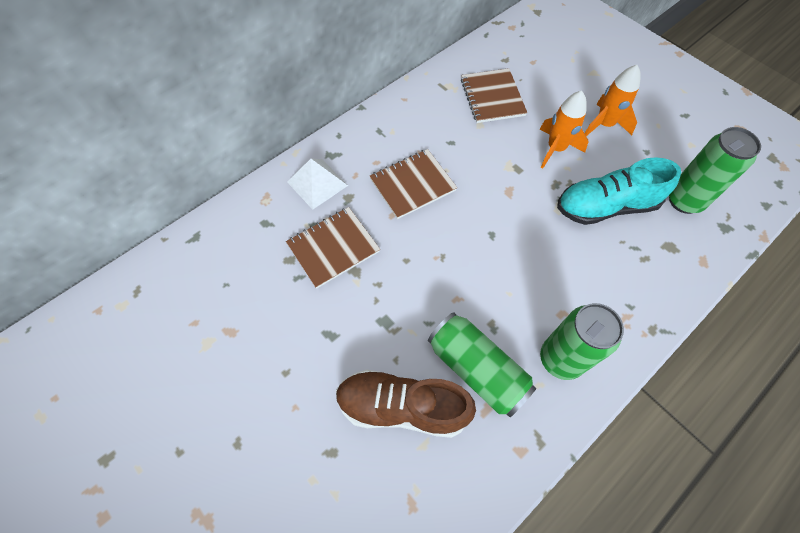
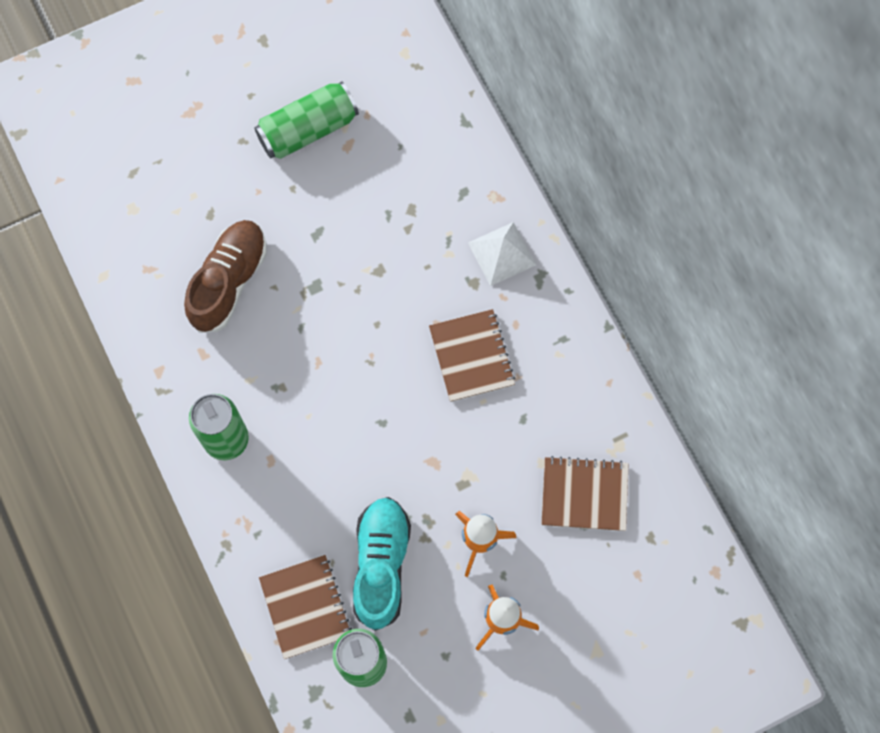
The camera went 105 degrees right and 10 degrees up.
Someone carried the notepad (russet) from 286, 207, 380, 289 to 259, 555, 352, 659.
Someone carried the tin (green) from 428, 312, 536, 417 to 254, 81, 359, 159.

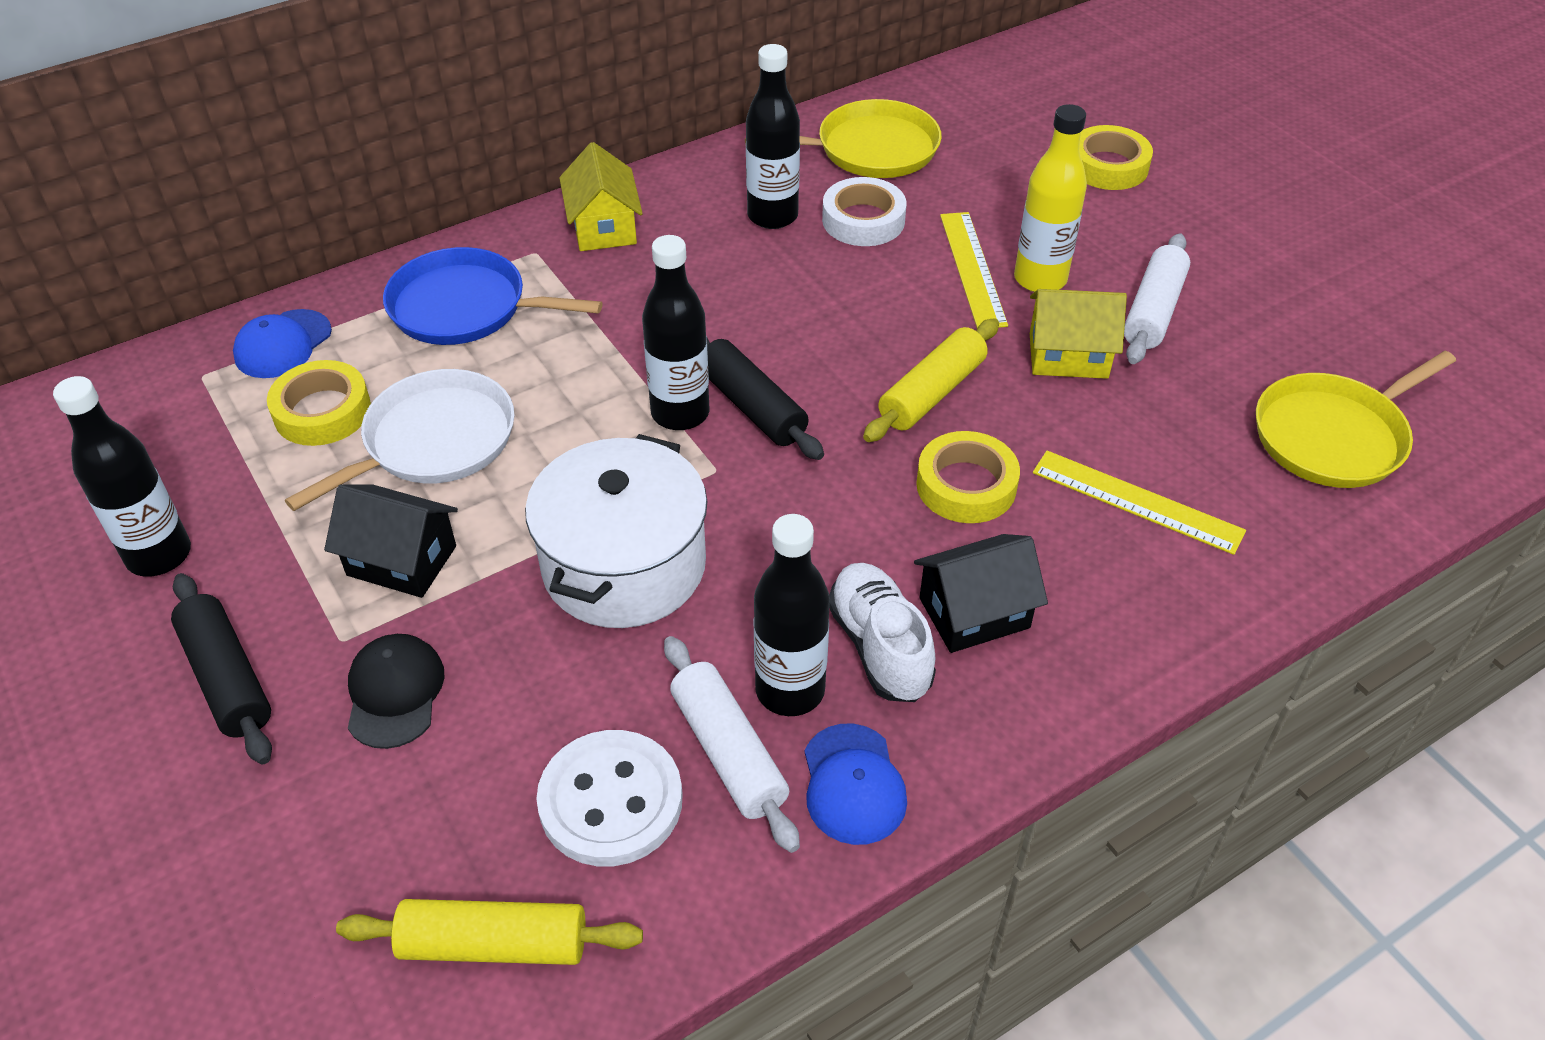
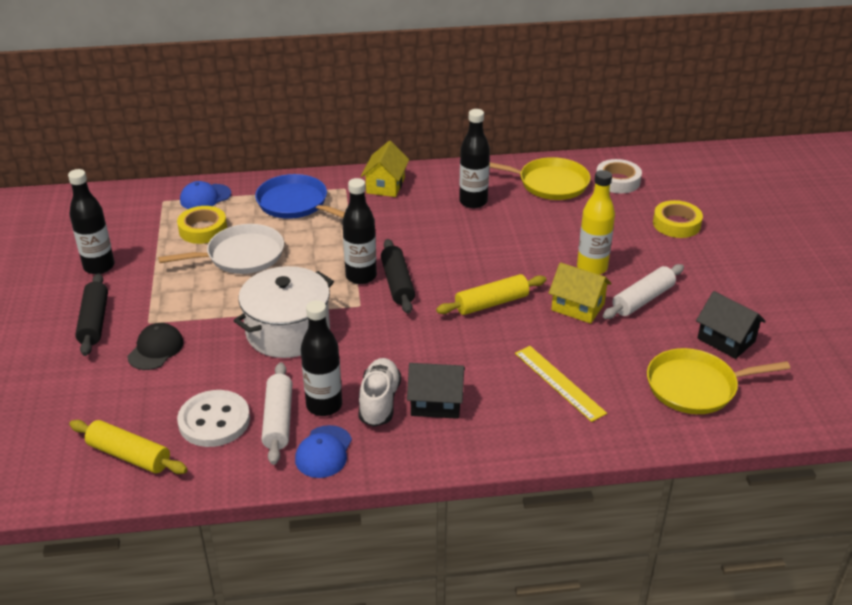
The camera went 25 degrees right and 10 degrees down.
Someone took away the tape (bright yellow) at 916, 431, 1020, 523.
Someone took away the straightedge (bright yellow) at 940, 212, 1008, 328.
Someone carried the toy house (ebony) from 324, 485, 458, 598 to 696, 291, 766, 359.
Someone carried the tape (white) from 822, 177, 906, 246 to 596, 159, 642, 193.

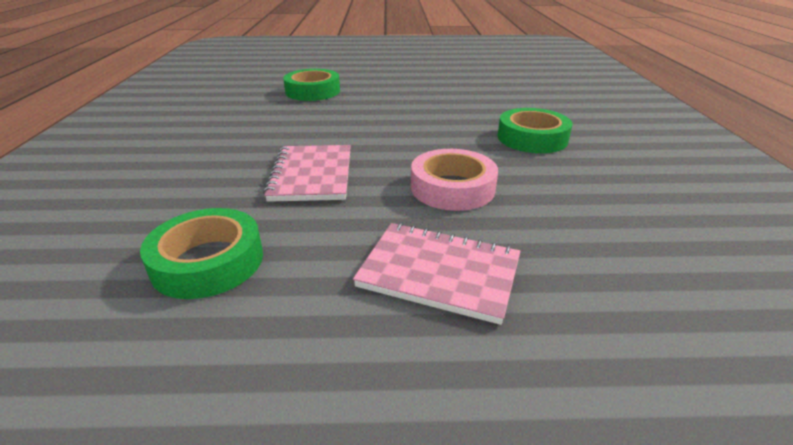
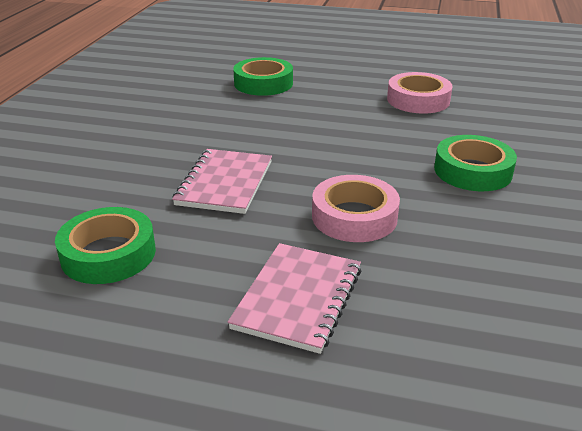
The camera went 15 degrees right and 0 degrees up.
Someone put down the tape (rose-pink) at 387, 72, 453, 114.
Someone rotated the notepad (rose-pink) at 353, 223, 521, 325 by 75 degrees clockwise.

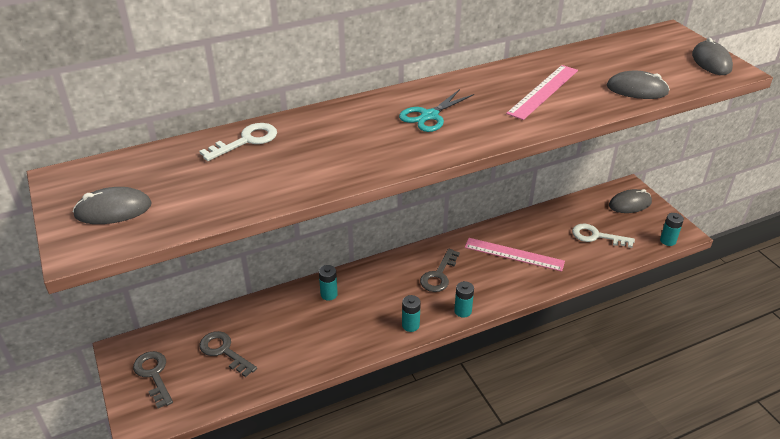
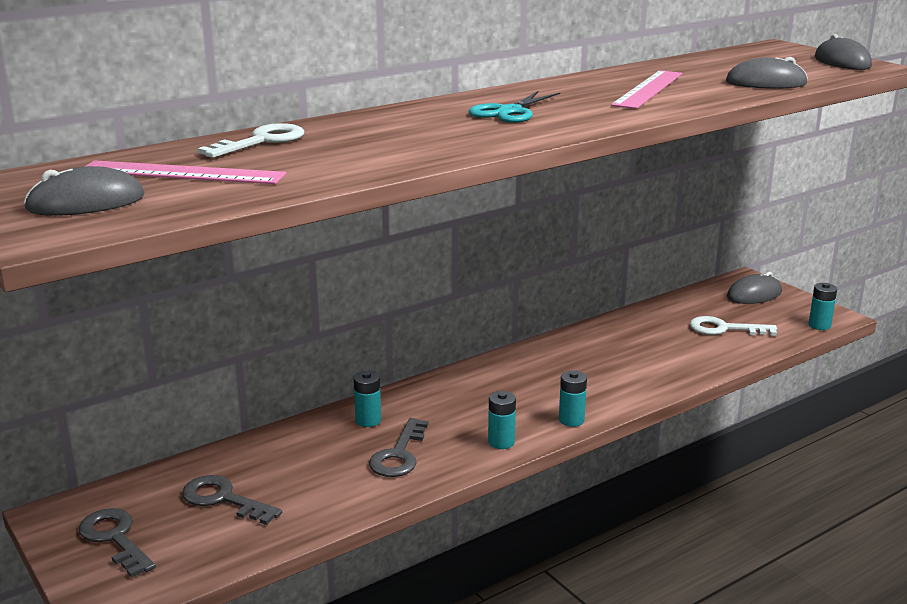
The camera went 10 degrees left and 15 degrees down.
Someone carried the latchkey (grey) from 420, 249, 460, 292 to 369, 418, 429, 477.
Someone carried the straightedge (rose-pink) from 465, 238, 565, 272 to 84, 160, 286, 184.

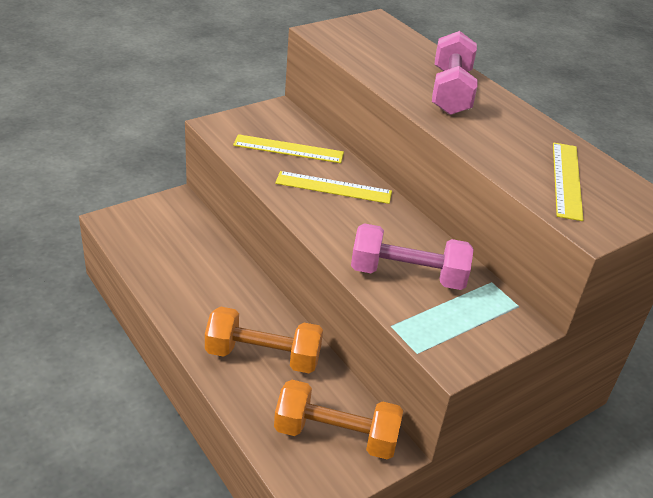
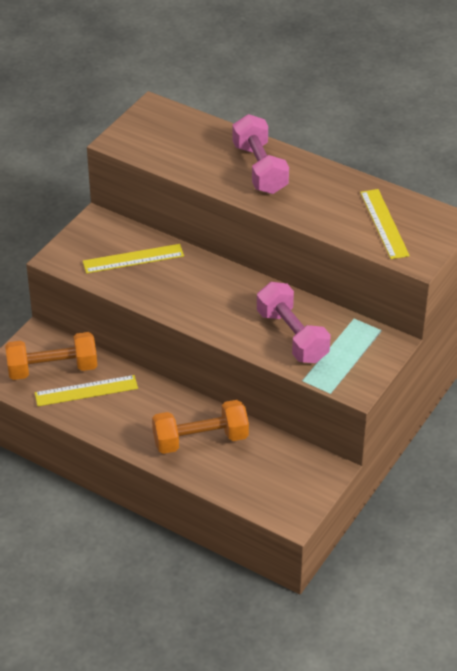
The camera went 20 degrees left and 5 degrees up.
Someone carried the dumbbell (bright orange) from 274, 380, 403, 460 to 5, 332, 97, 380.
Someone carried the straightedge (bright yellow) from 275, 171, 392, 204 to 35, 375, 138, 406.
Someone rotated the dumbbell (rose-pink) at 351, 223, 474, 290 by 75 degrees clockwise.

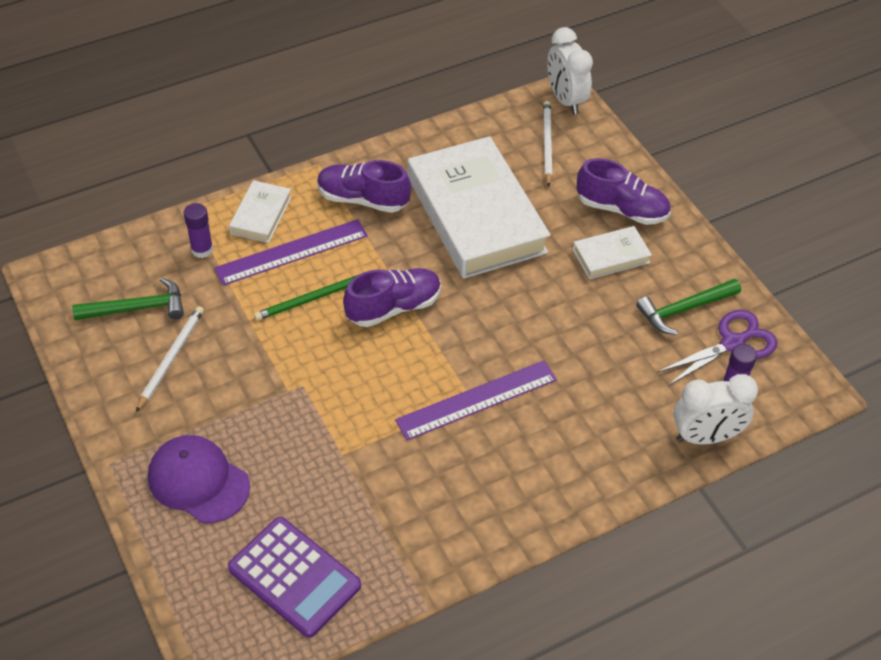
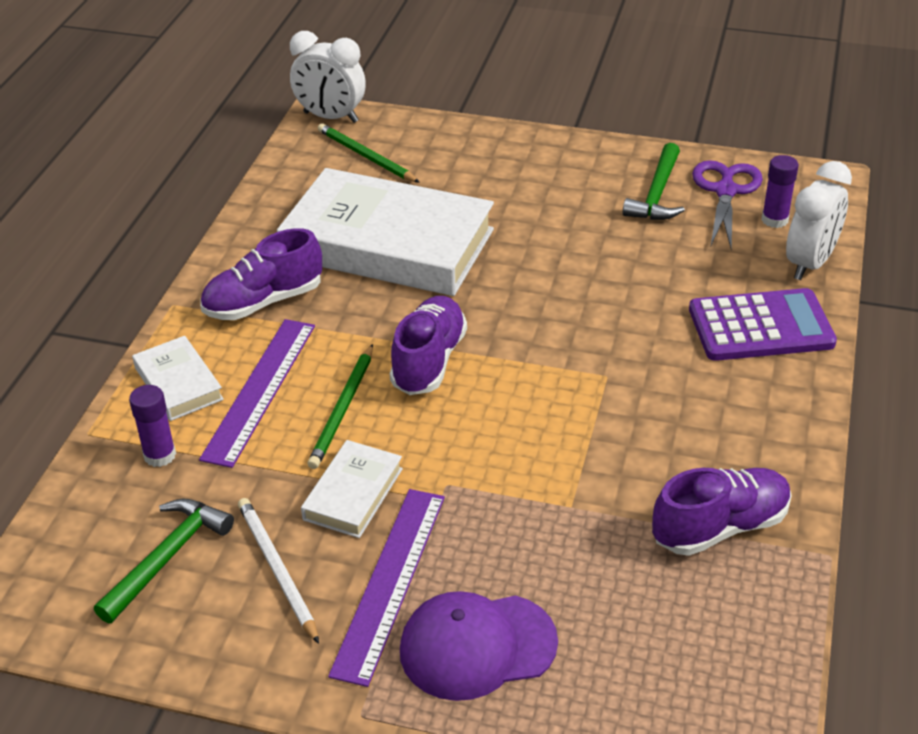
The camera went 45 degrees left and 10 degrees down.
Someone carried the calculator (purple) from 228, 517, 361, 638 to 689, 288, 837, 361.
Someone carried the straightedge (purple) from 395, 361, 557, 440 to 328, 489, 445, 687.
Someone carried the hardback (white) from 573, 226, 652, 279 to 301, 440, 403, 538.
Someone carried the sneaker (purple) from 577, 158, 671, 225 to 652, 468, 792, 556.
Someone repainted the lead pencil (white) at 543, 101, 552, 187, which became the lead pencil (green) at 318, 123, 420, 183.

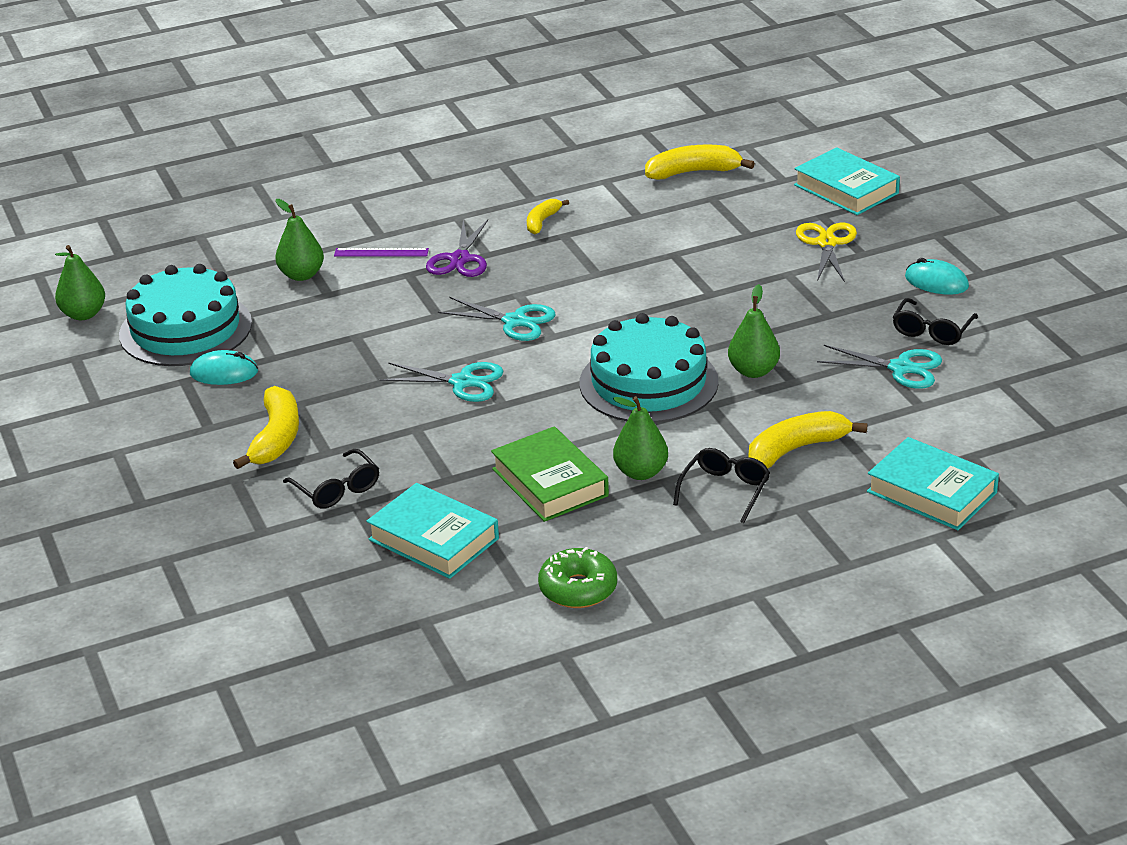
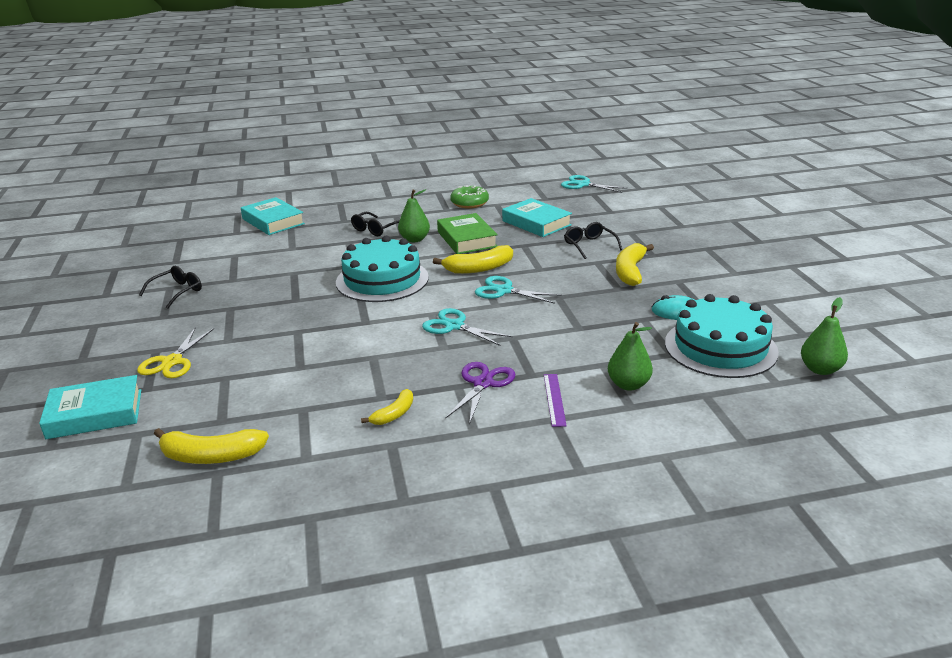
The camera went 170 degrees left and 5 degrees down.
Someone took away the pear fruit (green) at 728, 284, 780, 378.
Someone took away the computer mouse (turquoise) at 905, 258, 969, 295.
Someone carried the banana (bright yellow) from 748, 411, 868, 469 to 433, 245, 513, 274.
Someone carried the shears (turquoise) from 817, 345, 942, 389 to 561, 175, 628, 193.
Someone rotated the straightedge (purple) at 334, 248, 429, 257 by 75 degrees clockwise.
Someone rotated the hardback (turquoise) at 794, 147, 900, 215 by 75 degrees counterclockwise.

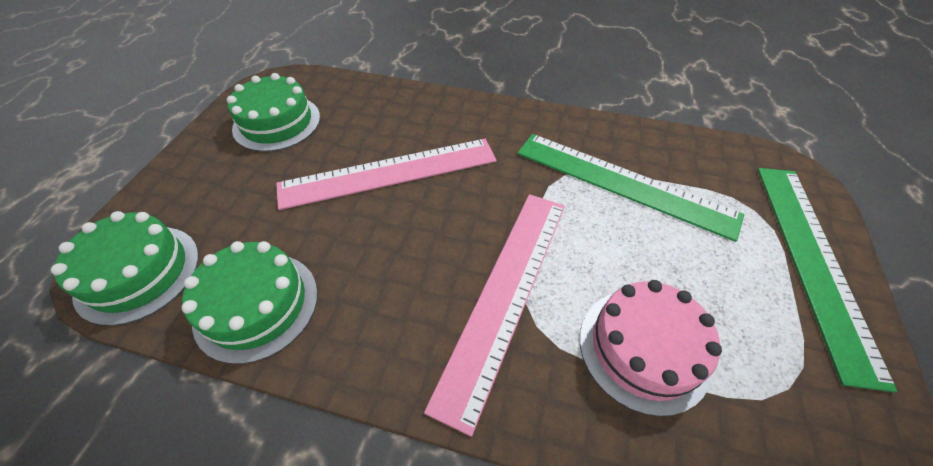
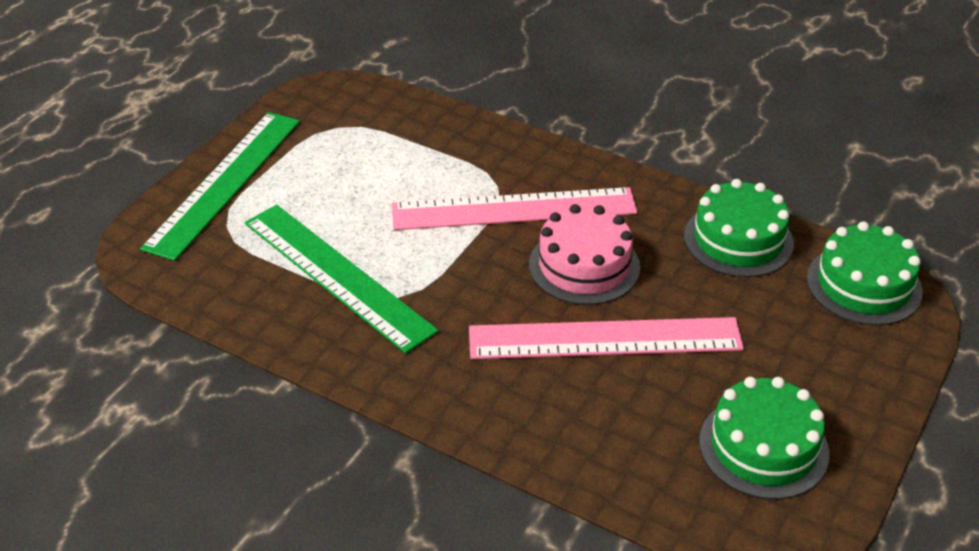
The camera went 165 degrees left and 10 degrees down.
Someone carried the gateau (rose-pink) from 580, 280, 722, 416 to 529, 204, 640, 305.
Someone rotated the straightedge (rose-pink) at 424, 194, 565, 437 by 45 degrees clockwise.

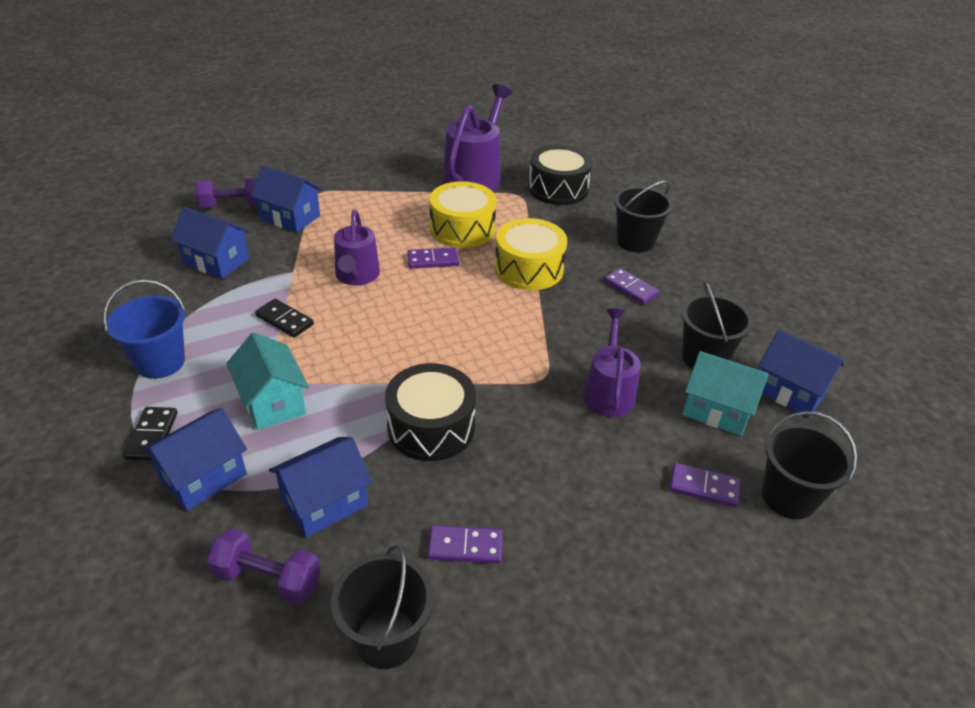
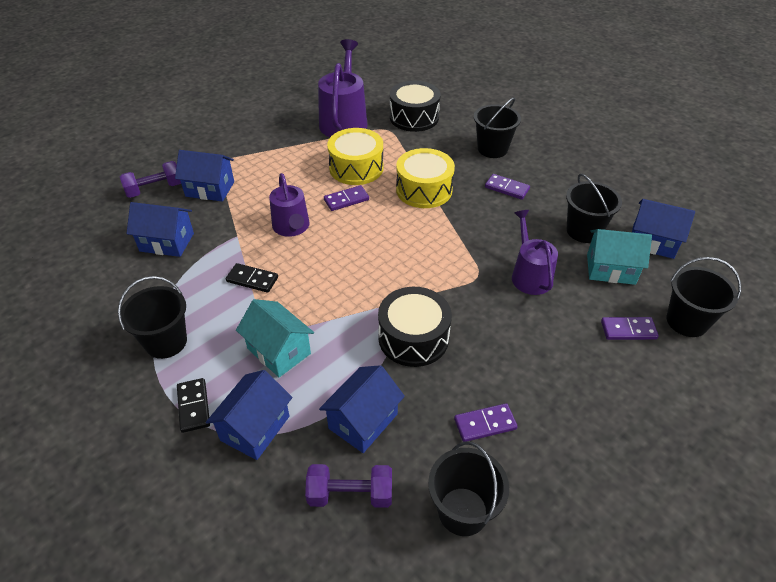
The camera went 15 degrees left and 5 degrees up.
Someone repainted the sand bucket (cobalt) at 103, 279, 186, 379, which became the sand bucket (ebony) at 118, 276, 187, 359.

